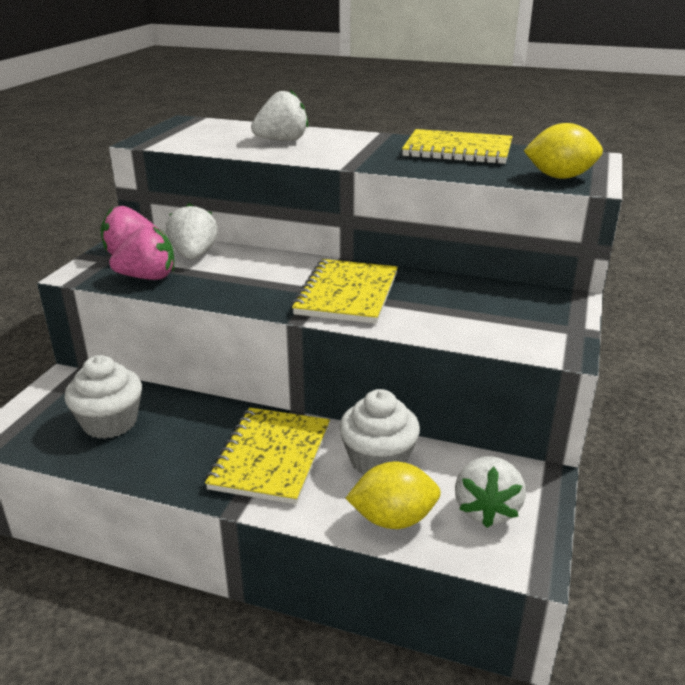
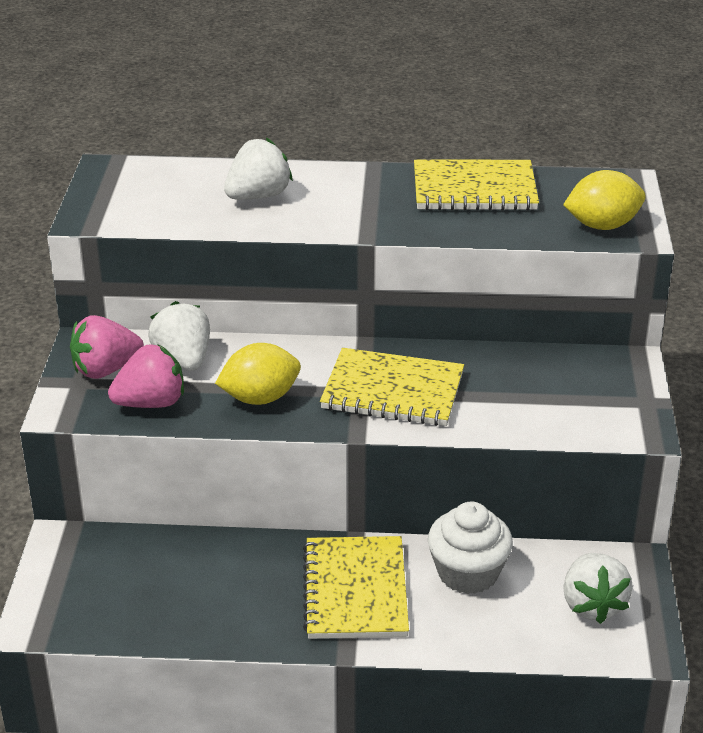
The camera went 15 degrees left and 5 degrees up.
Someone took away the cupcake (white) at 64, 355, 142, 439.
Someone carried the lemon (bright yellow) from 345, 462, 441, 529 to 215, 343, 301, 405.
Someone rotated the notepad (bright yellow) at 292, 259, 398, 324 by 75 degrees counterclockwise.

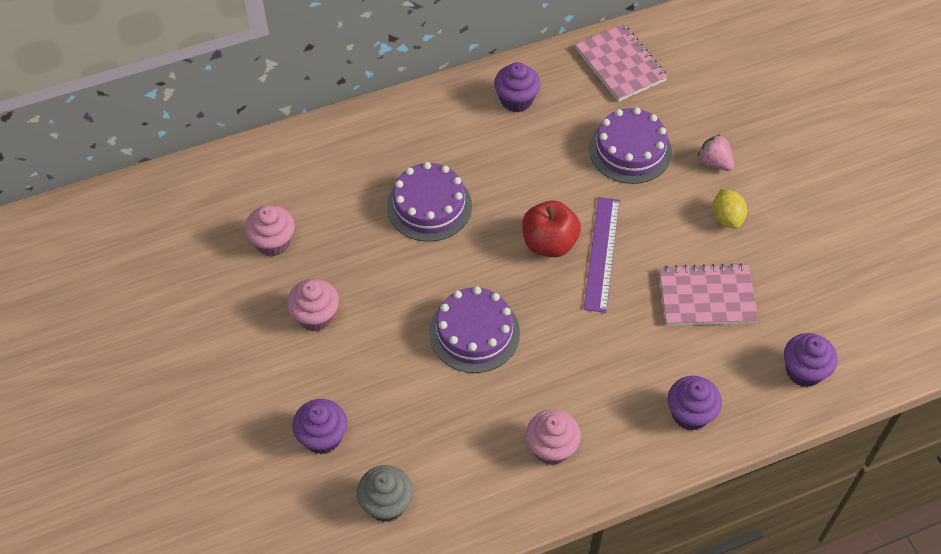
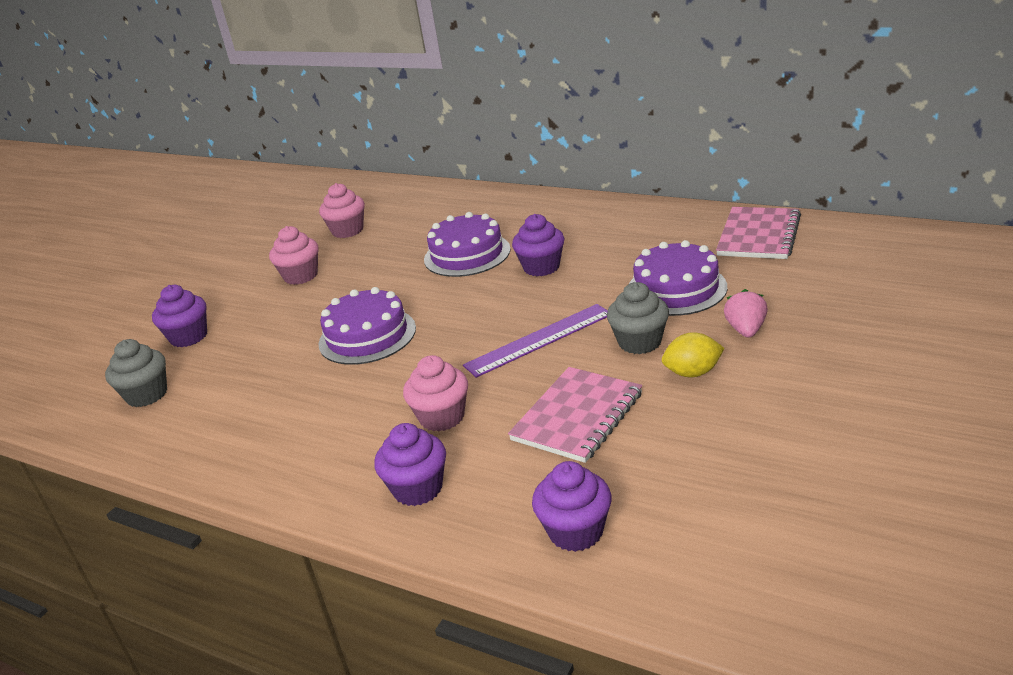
The camera went 55 degrees right and 25 degrees down.
Someone took away the apple fruit (crimson) at 522, 200, 581, 257.
Someone put down the cupcake (grey) at 607, 282, 669, 354.
Someone carried the cupcake (purple) from 494, 62, 540, 113 to 512, 214, 565, 276.
Someone carried the cupcake (rose-pink) from 526, 409, 581, 465 to 403, 355, 468, 432.
Someone rotated the notepad (rose-pink) at 659, 263, 759, 326 by 75 degrees clockwise.
Someone rotated the lemon (bright yellow) at 712, 189, 747, 229 by 45 degrees clockwise.

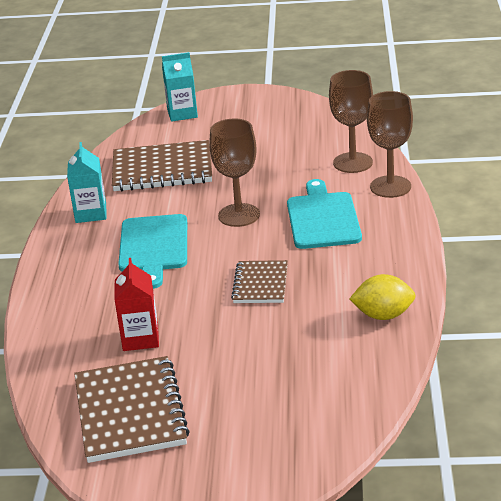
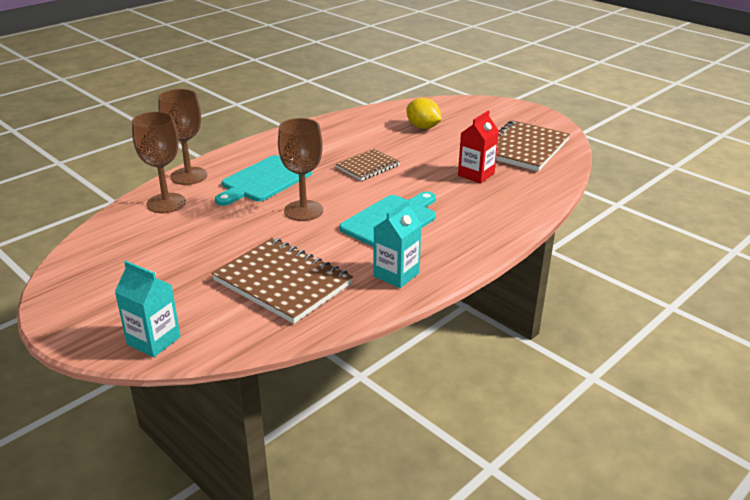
The camera went 140 degrees left and 0 degrees up.
Someone carried the lemon (bright yellow) from 349, 274, 416, 320 to 407, 98, 442, 129.

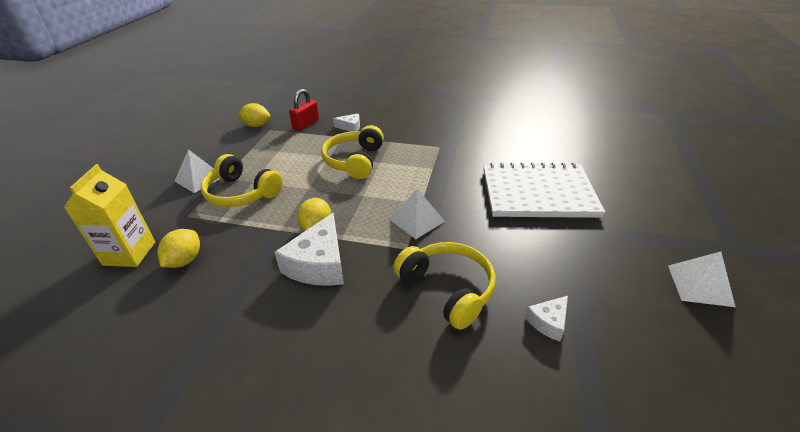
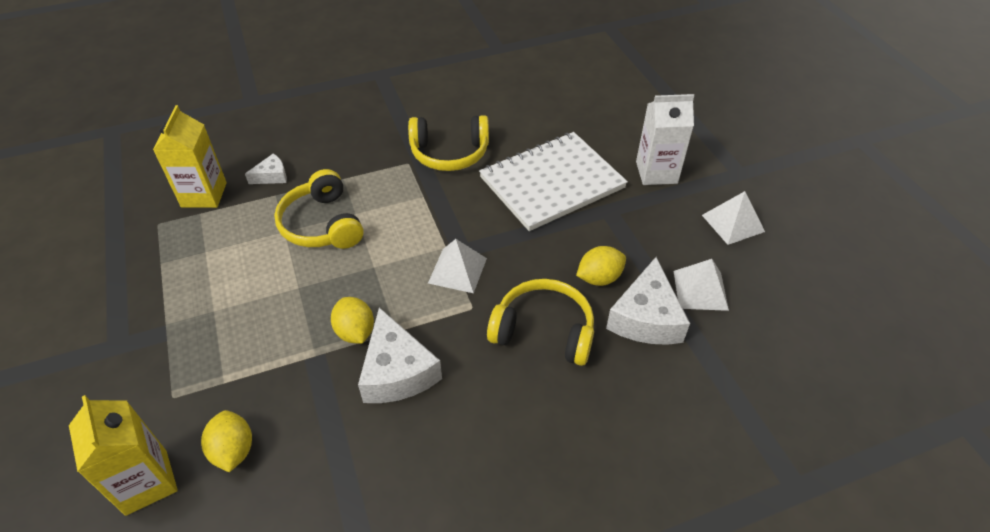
The camera went 35 degrees left and 10 degrees up.
Someone put down the milk carton (white) at 636, 94, 694, 185.
Someone carried the pyramid shape (white) from 174, 149, 220, 193 to 674, 259, 729, 311.
Someone carried the over-ear headphones (bright yellow) from 201, 154, 283, 207 to 408, 115, 489, 171.
Someone carried the lemon (bright yellow) from 238, 103, 270, 127 to 576, 246, 626, 286.
Someone swapped the small lock (crimson) at 289, 89, 319, 131 for the milk carton (bright yellow) at 153, 105, 227, 208.
Someone scaled the cheese (white) at 525, 296, 568, 341 by 1.93.

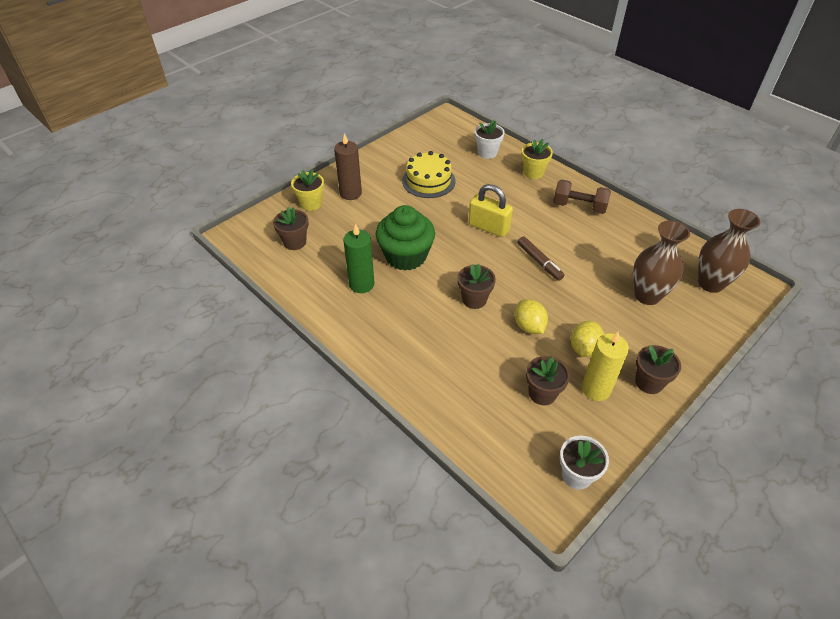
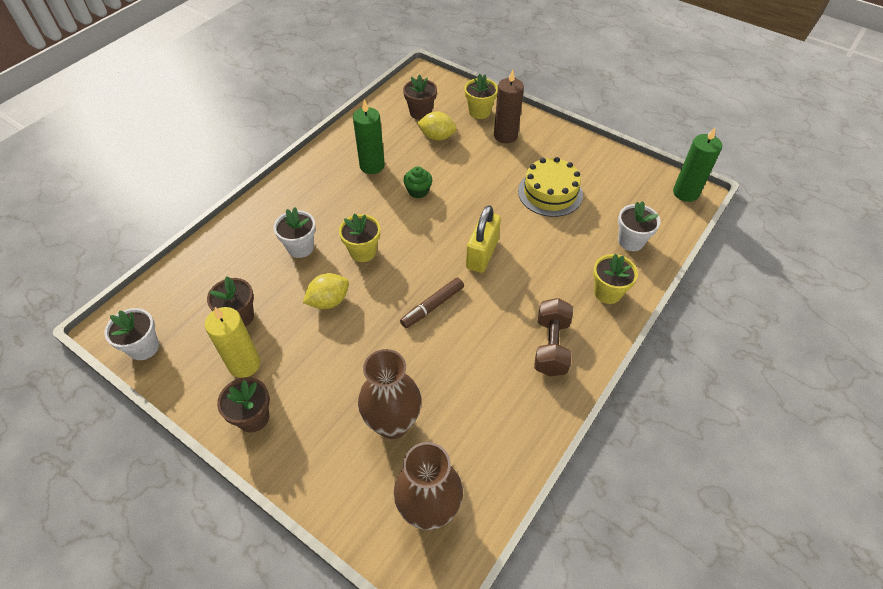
The camera went 80 degrees right and 5 degrees up.
Someone put down the plant pot (white) at 274, 207, 316, 258.
Someone put down the candle (green) at 673, 127, 722, 202.
Someone carried the lemon (bright yellow) from 571, 321, 604, 357 to 417, 112, 457, 141.
Someone repainted the plant pot (russet) at 458, 264, 496, 309, which became the plant pot (bright yellow) at 339, 214, 380, 262.
Someone scaled the cupcake (green) at 376, 205, 435, 271 by 0.47.

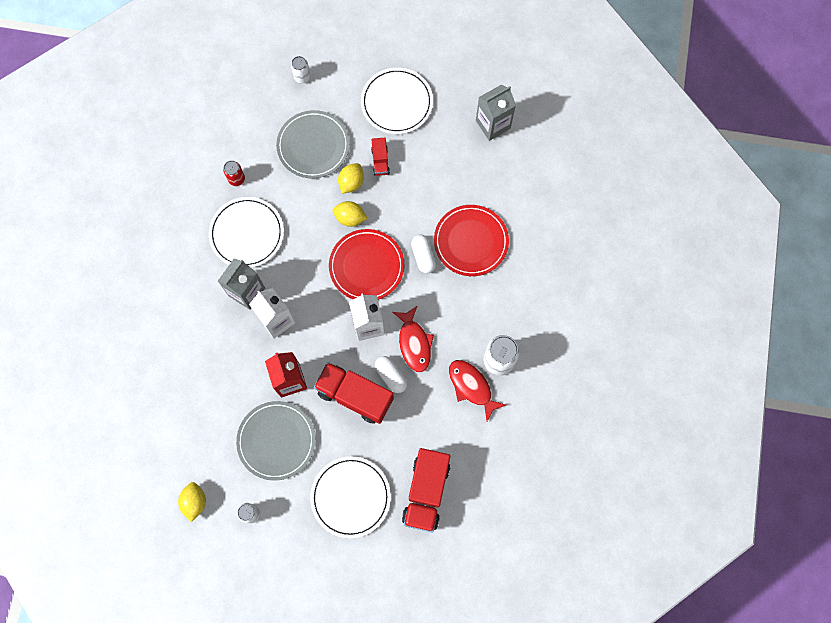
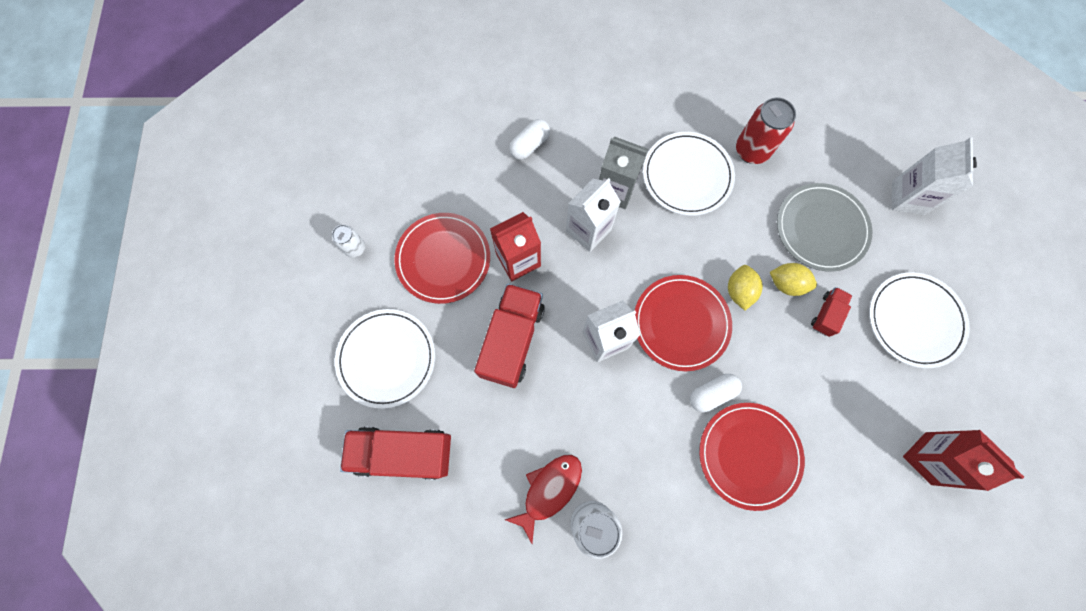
The camera went 80 degrees right and 0 degrees up.
Someone took away the lemon (bright yellow) at 178, 482, 206, 522.
Someone took away the toy fish (crimson) at 393, 306, 434, 372.
Someone carried the capsule (white) from 375, 356, 408, 393 to 509, 119, 550, 160.
Someone swapped the tin (white) at 291, 56, 311, 84 for the milk carton (white) at 892, 137, 977, 215.
Someone repainted the dinner plate (grey) at 236, 401, 316, 481, which became the dinner plate (crimson) at 394, 213, 490, 304.
Someone repainted the milk carton (grey) at 476, 84, 516, 141, which became the milk carton (crimson) at 903, 430, 1024, 491.
Someone rotated the truck (crimson) at 371, 138, 390, 176 by 135 degrees clockwise.
Someone scaled the tin (crimson) at 223, 160, 245, 186 by 1.74.

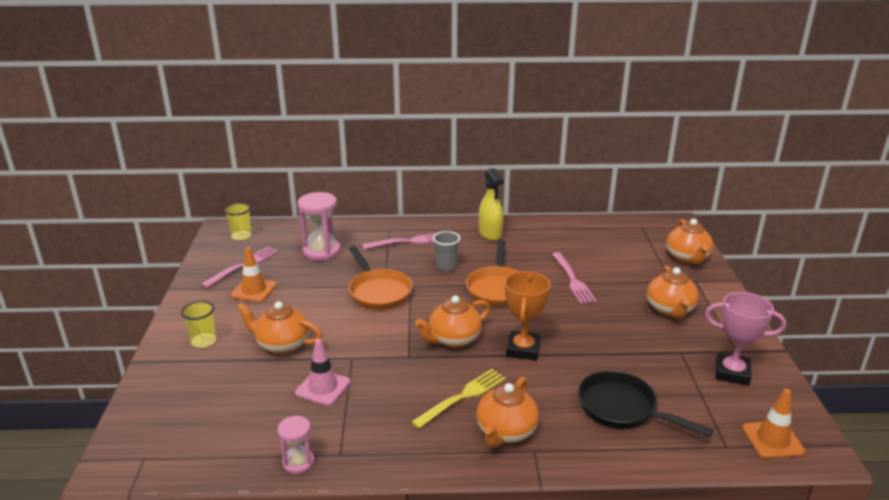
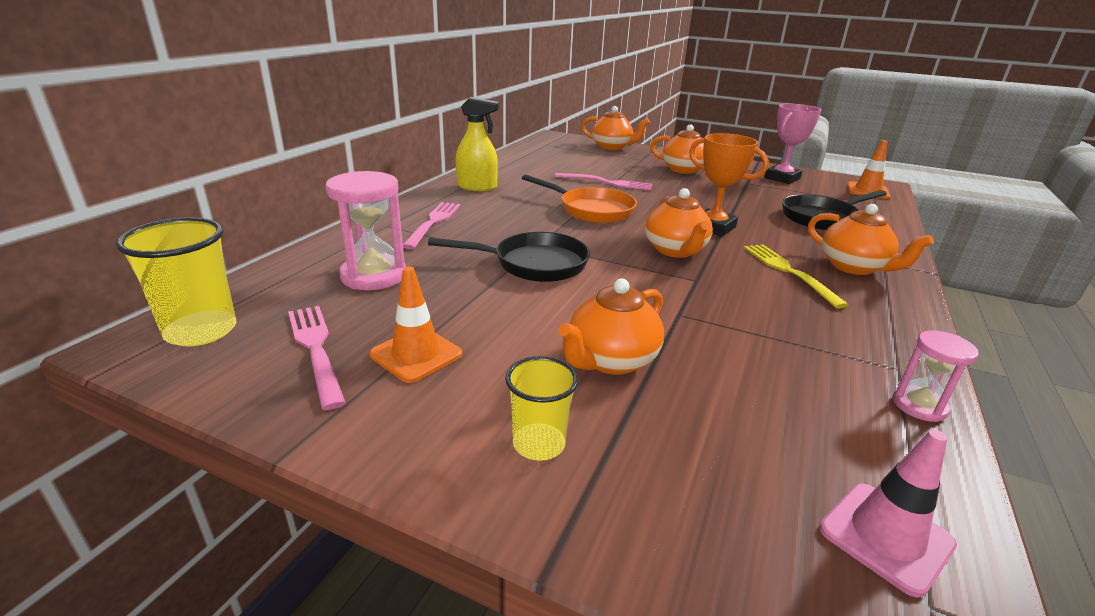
The camera went 65 degrees left and 0 degrees up.
Someone took away the cup (grey) at 433, 231, 460, 272.
Someone carried the traffic cone (rose-pink) from 295, 339, 350, 406 to 819, 430, 957, 598.
Someone repainted the pan (bright orange) at 349, 246, 413, 310, which became the pan (ebony) at 428, 232, 590, 282.
Someone scaled the cup (bright yellow) at 224, 203, 251, 240 by 1.57.

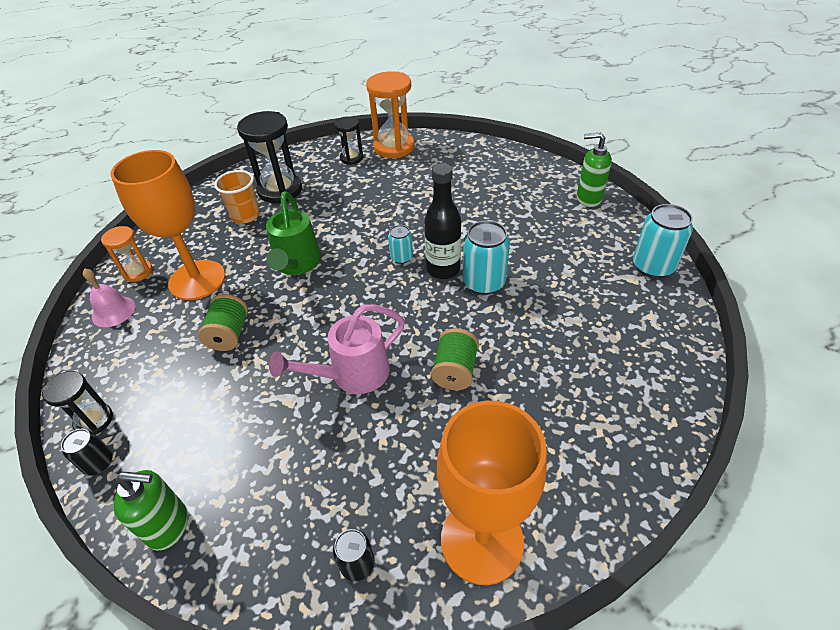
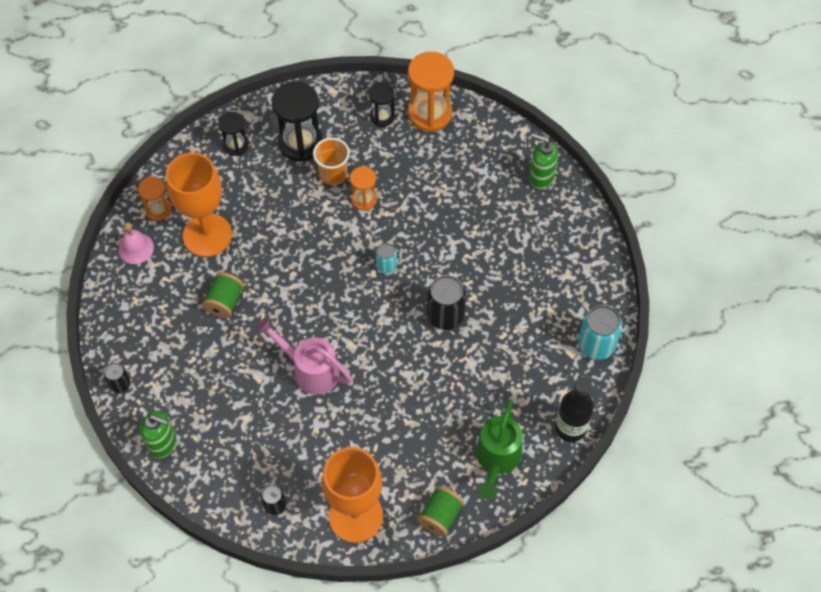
The camera went 15 degrees right and 15 degrees up.
Someone put down the hourglass (bright orange) at 350, 166, 377, 211.
Someone carried the hourglass (ebony) from 42, 371, 113, 434 to 218, 112, 249, 156.
Someone carried the cup (bright orange) from 214, 170, 260, 224 to 313, 137, 350, 186.
Someone carried the watering can (green) from 266, 191, 321, 275 to 476, 399, 523, 499.
Someone carried the bottle (ebony) from 424, 163, 461, 279 to 555, 377, 594, 442.
Someone carried the reel of thread (green) from 431, 328, 479, 390 to 417, 486, 464, 537.
Someone carried the soap pump (green) from 577, 132, 612, 207 to 529, 133, 558, 189.
Someone repainted the tin (turquoise) at 463, 220, 510, 295, which became the tin (ebony) at 427, 275, 466, 330.
Someone rotated the watering can (rose-pink) at 269, 304, 405, 394 by 45 degrees clockwise.

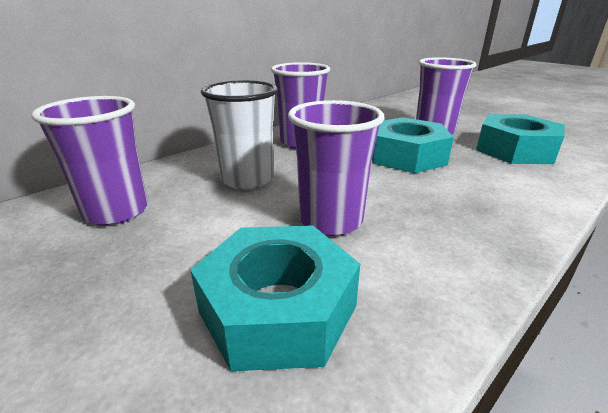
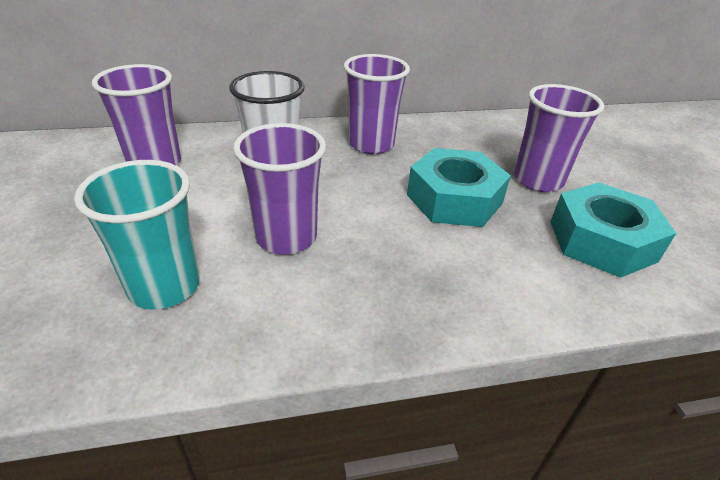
The camera went 30 degrees right and 10 degrees up.
Someone swapped the nut (turquoise) at 190, 225, 360, 371 for the cup (turquoise) at 74, 160, 200, 310.

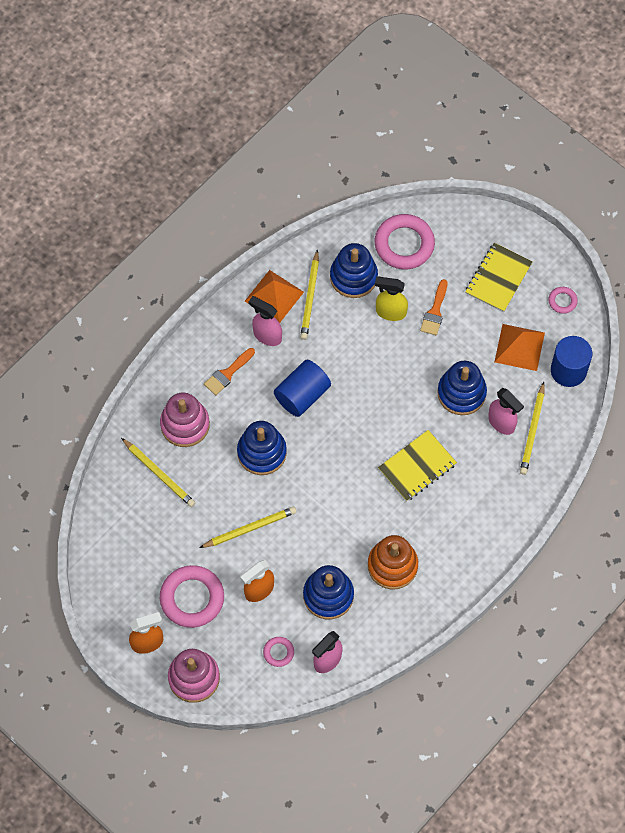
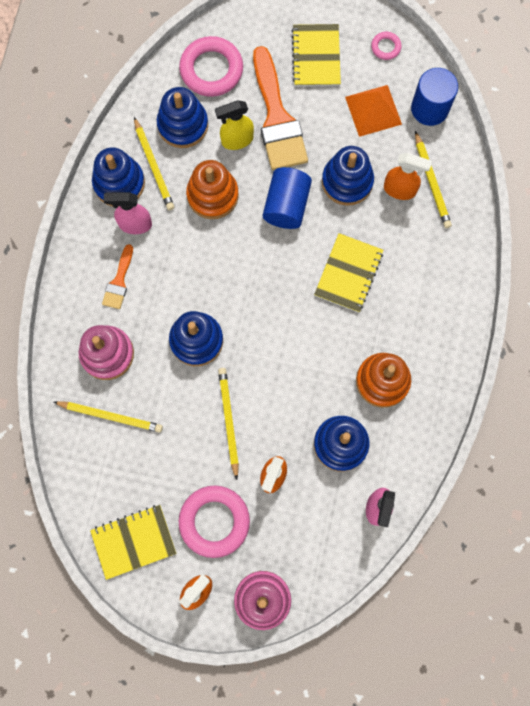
The camera went 30 degrees left and 10 degrees up.
Someone took away the ring (rose-pink) at 263, 637, 294, 667.
Someone put down the notepad (bright yellow) at 90, 505, 176, 580.
Someone put down the stacking rings (bright orange) at 186, 160, 239, 219.
Someone carried the cylinder shape (cobalt) from 274, 360, 331, 417 to 263, 167, 312, 229.
Someone swapped the pyramid shape (bright orange) at 245, 270, 304, 323 for the stacking rings (cobalt) at 92, 147, 145, 207.
Someone repainted the spray cleaner (rose-pink) at 488, 388, 524, 435, which became the spray cleaner (bright orange) at 384, 153, 432, 200.
Someone rotated the lead pencil (bright yellow) at 199, 507, 297, 548 by 45 degrees counterclockwise.
Someone scaled the paint brush (bright orange) at 420, 279, 447, 335 by 2.05.

